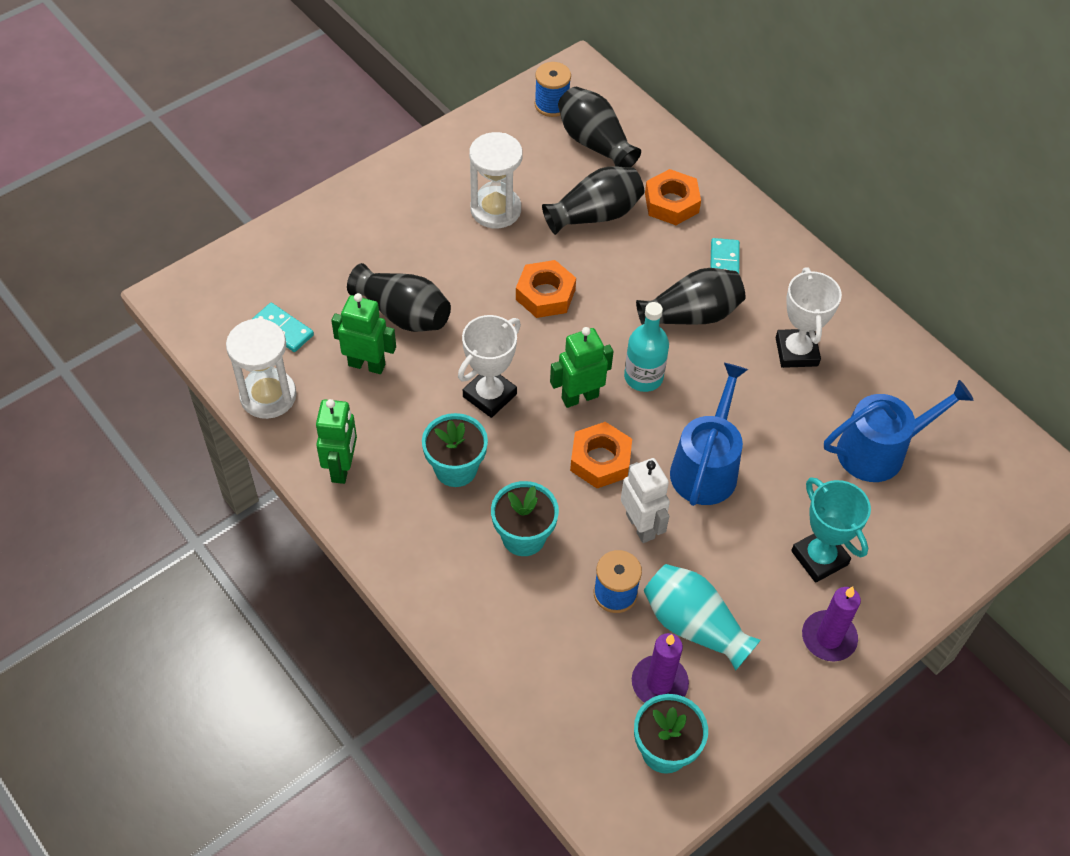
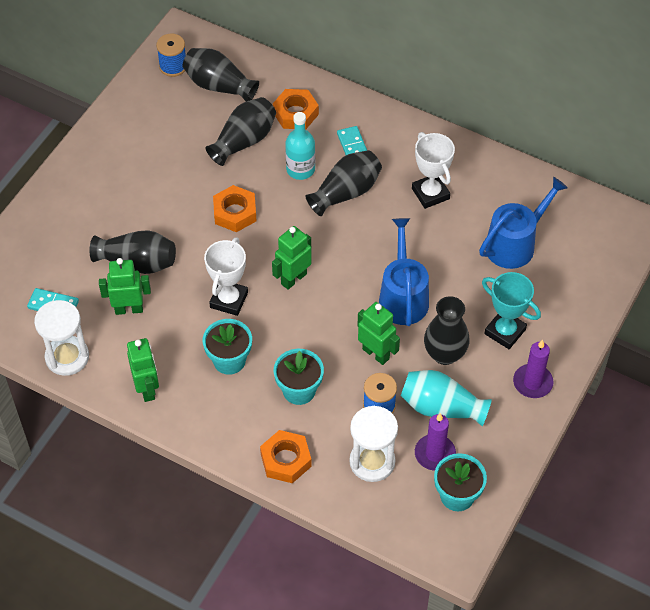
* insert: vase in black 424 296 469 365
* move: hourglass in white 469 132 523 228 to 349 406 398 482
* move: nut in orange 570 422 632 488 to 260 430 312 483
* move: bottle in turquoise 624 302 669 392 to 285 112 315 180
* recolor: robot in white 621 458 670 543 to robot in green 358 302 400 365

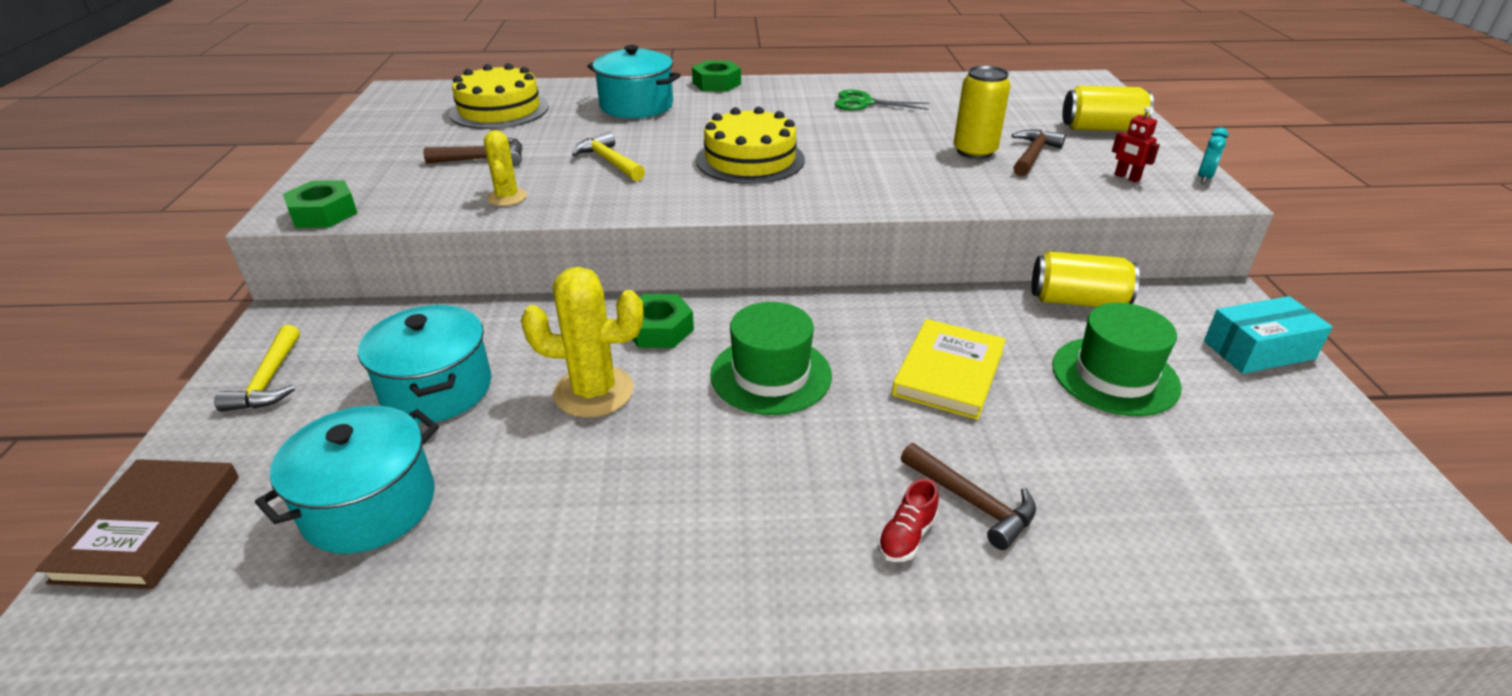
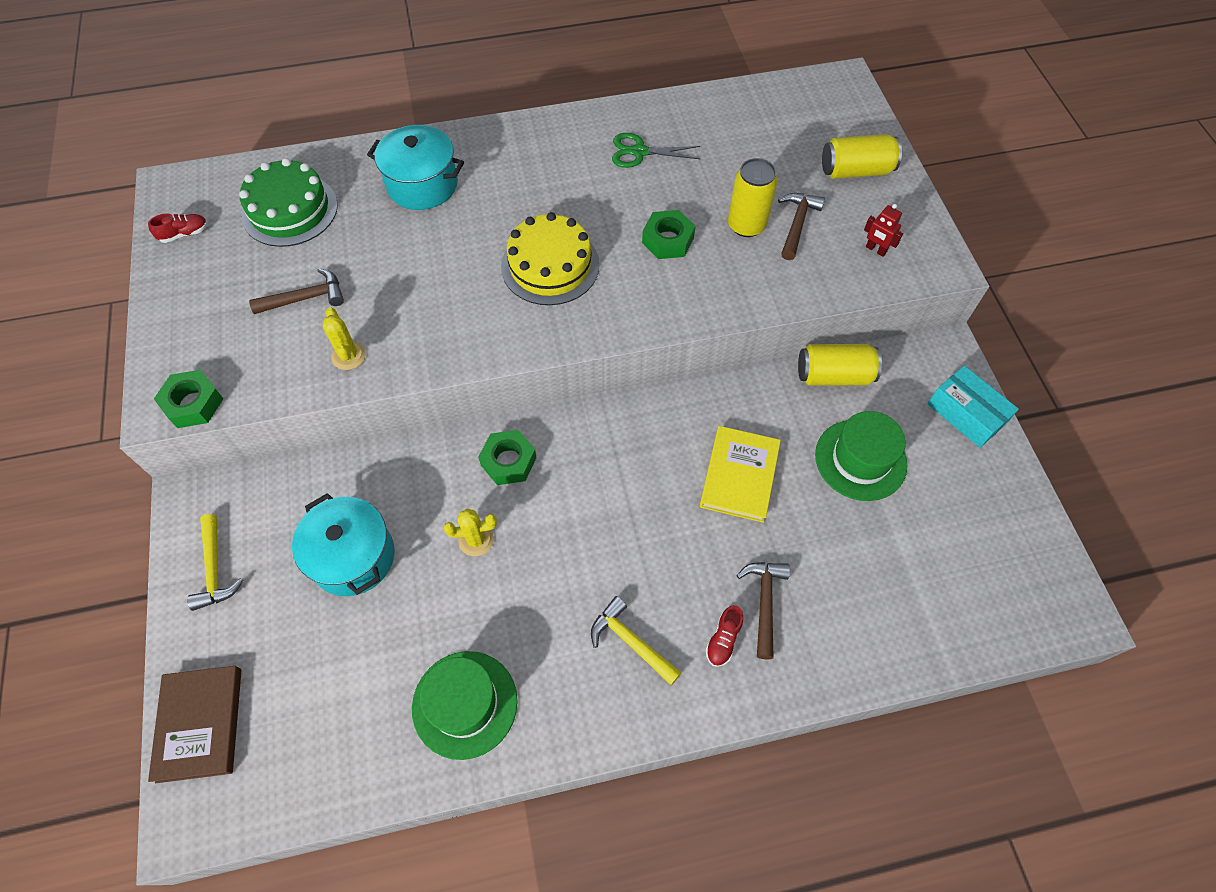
* delete: pot in turquoise 255 406 439 554
* delete: clock in turquoise 1198 127 1228 183
* insert: shoe in red 148 213 208 243
* move: hammer in yellow 572 132 645 181 to 591 596 682 685
* move: nut in green 692 60 741 92 to 642 210 696 259
* move: hat in green 710 302 832 415 to 412 651 518 760
* recolor: cake in yellow 449 63 549 129 to cake in green 239 158 338 247
* rotate: hammer in brown 901 443 1036 550 = 737 562 790 660 120 degrees counterclockwise
* rotate: box in turquoise 1204 296 1333 374 = 927 366 1019 448 75 degrees clockwise
* resize: cactus in yellow 521 267 644 418 = 444 508 497 556 x0.58

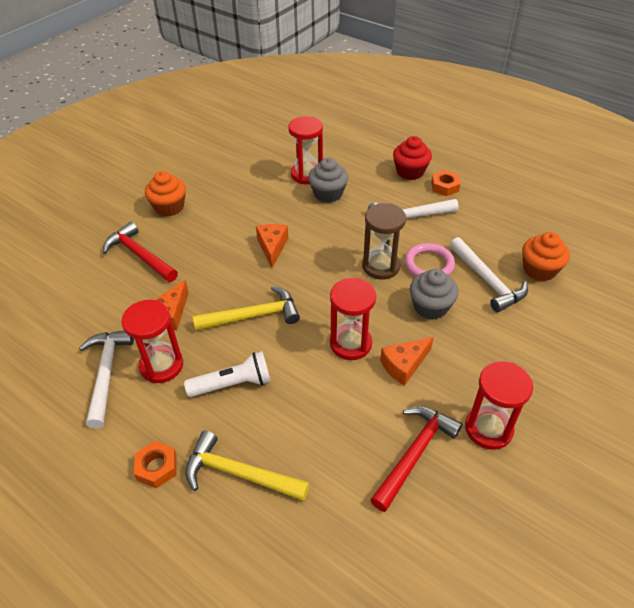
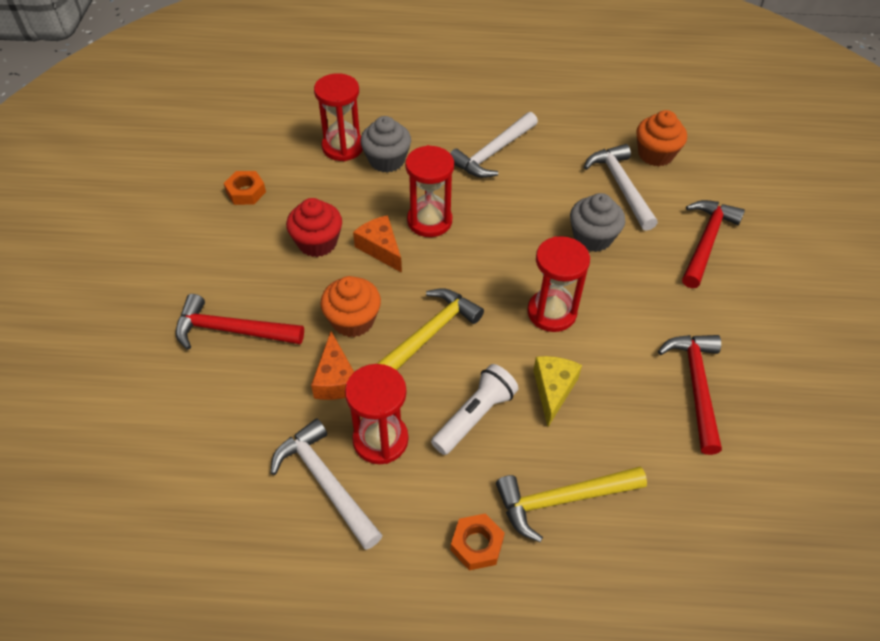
* delete: hourglass in brown 362 203 406 280
* delete: cheese in orange 380 337 434 386
* delete: ring in pink 404 243 455 277
* insert: cheese in yellow 533 356 582 427
* insert: hammer in red 682 200 745 288
* move: cupcake in orange 145 171 186 216 to 320 276 381 337
* move: cupcake in red 393 136 432 180 to 286 198 342 257
* move: nut in orange 431 170 461 196 to 224 171 266 205
* move: hourglass in red 465 361 533 450 to 405 145 454 237
* rotate: hammer in white 450 237 528 312 = 584 144 658 231 135 degrees counterclockwise

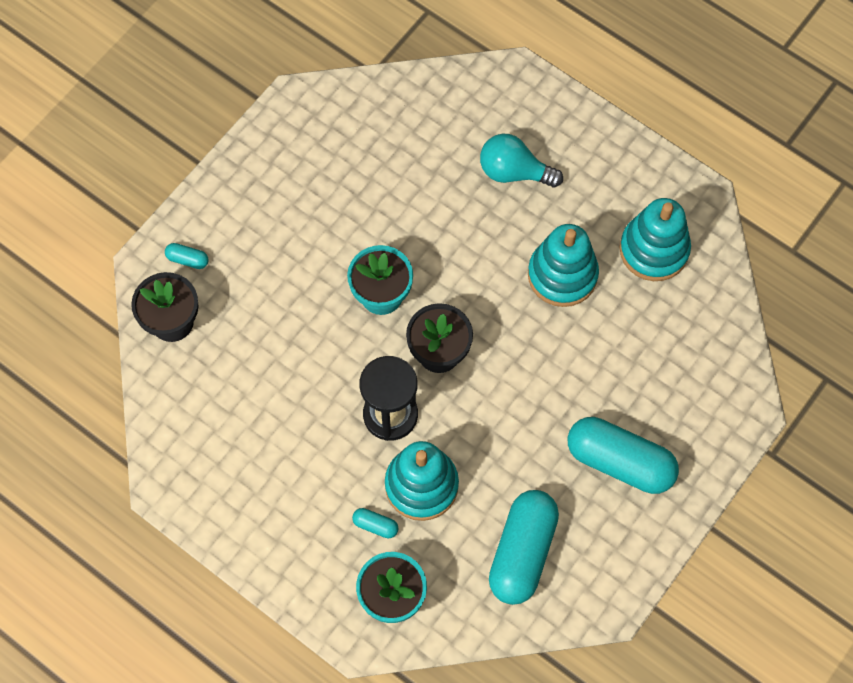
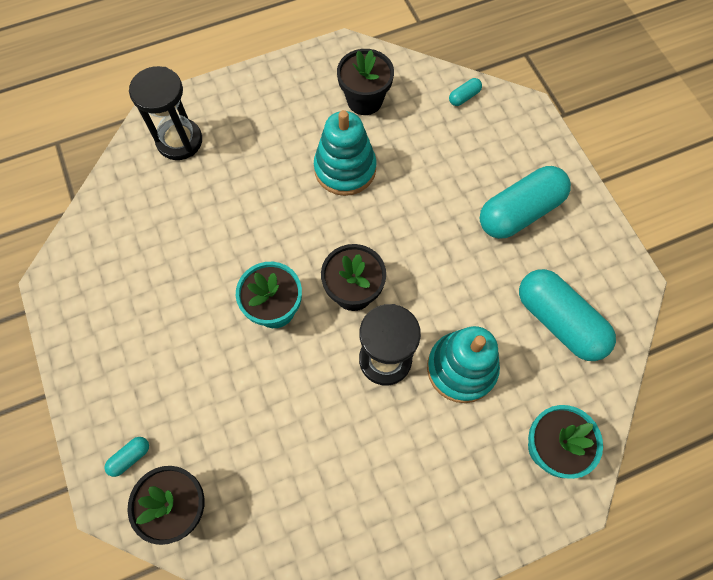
* delete: light bulb in turquoise 480 134 563 188
* insert: hourglass in black 129 66 202 160
* move: capsule in turquoise 352 508 398 538 to 449 78 482 106
* replace: stacking toy in turquoise 620 198 691 281 to flower pot in black 337 49 394 115

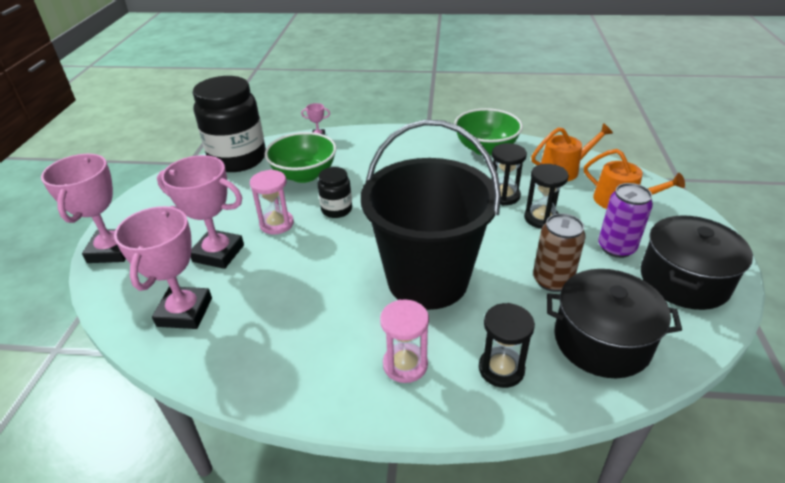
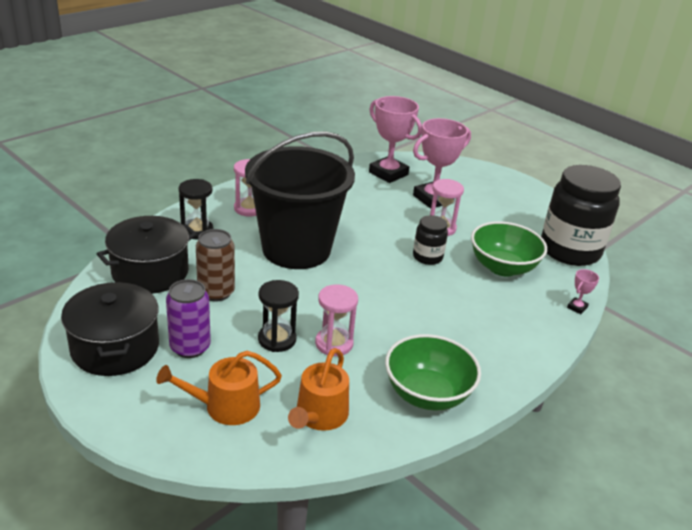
* delete: trophy in pink 41 154 126 263
* recolor: hourglass in black 491 143 527 205 to hourglass in pink 315 284 358 356

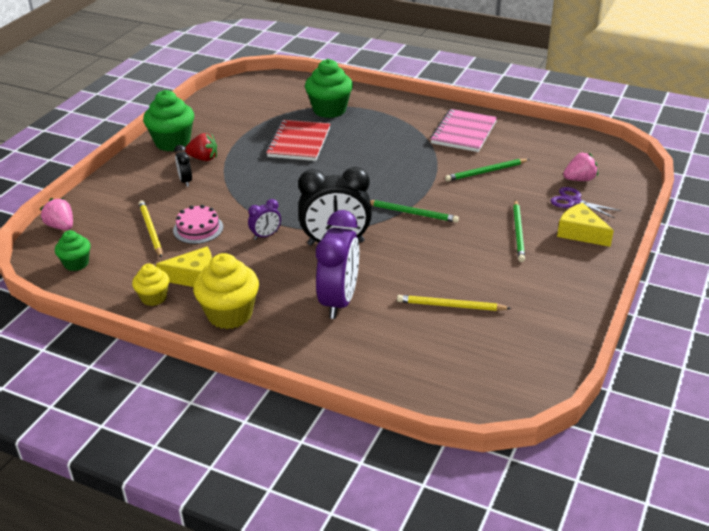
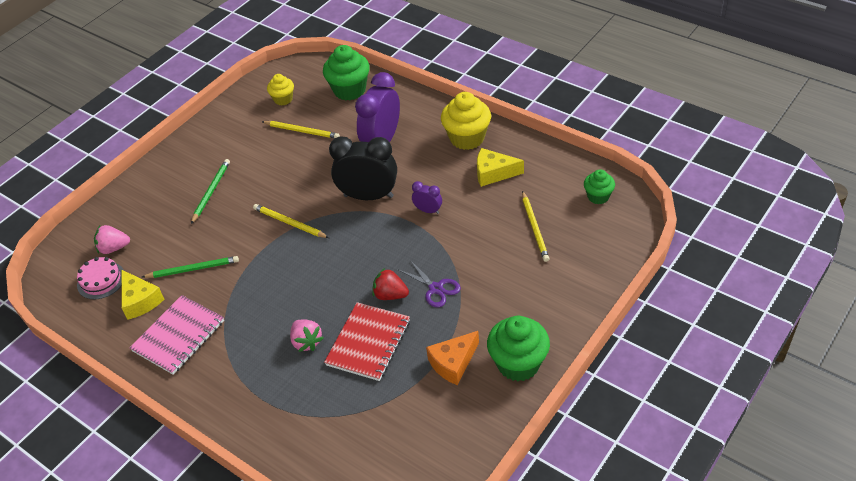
* delete: clock in black 174 145 192 187
* insert: cheese in orange 426 331 479 385
* move: strawberry in pink 40 198 73 230 to 290 319 324 352
* move: cupcake in yellow 132 264 169 306 to 267 74 294 106
* move: cake in pink 173 205 223 244 to 77 257 124 299
* move: strawberry in red 185 133 217 161 to 373 268 409 300
* move: cupcake in green 305 59 353 118 to 323 45 370 100
* move: scissors in purple 551 187 621 218 to 399 259 461 307
* move: cheese in yellow 557 203 614 247 to 121 270 164 320
* recolor: pencil in green 370 200 459 223 to pencil in yellow 253 204 329 238
* rotate: clock in purple 248 199 281 240 = 412 181 442 214 45 degrees clockwise

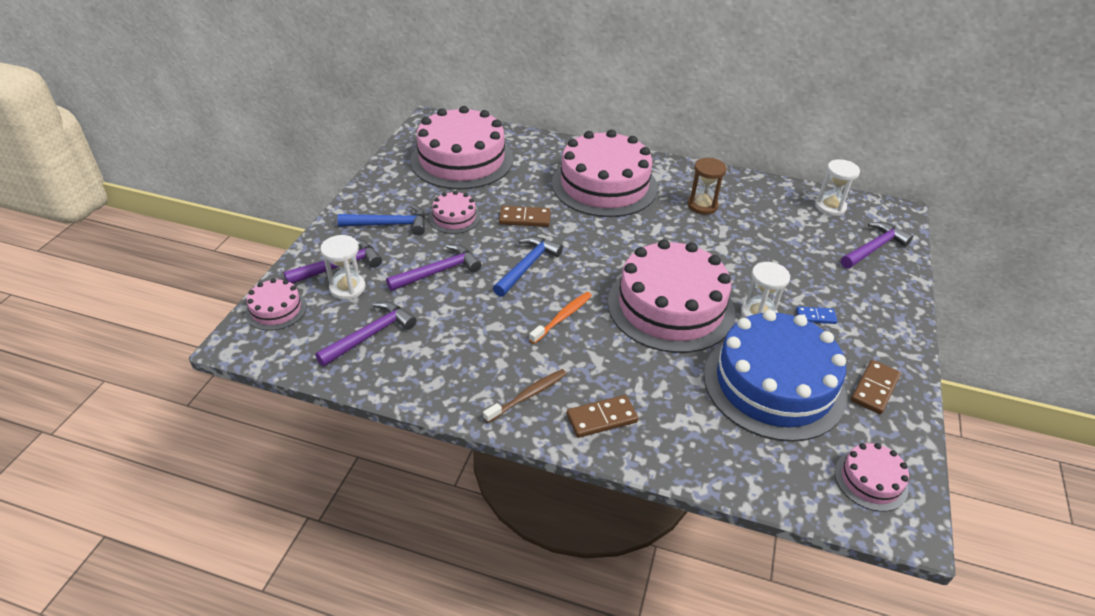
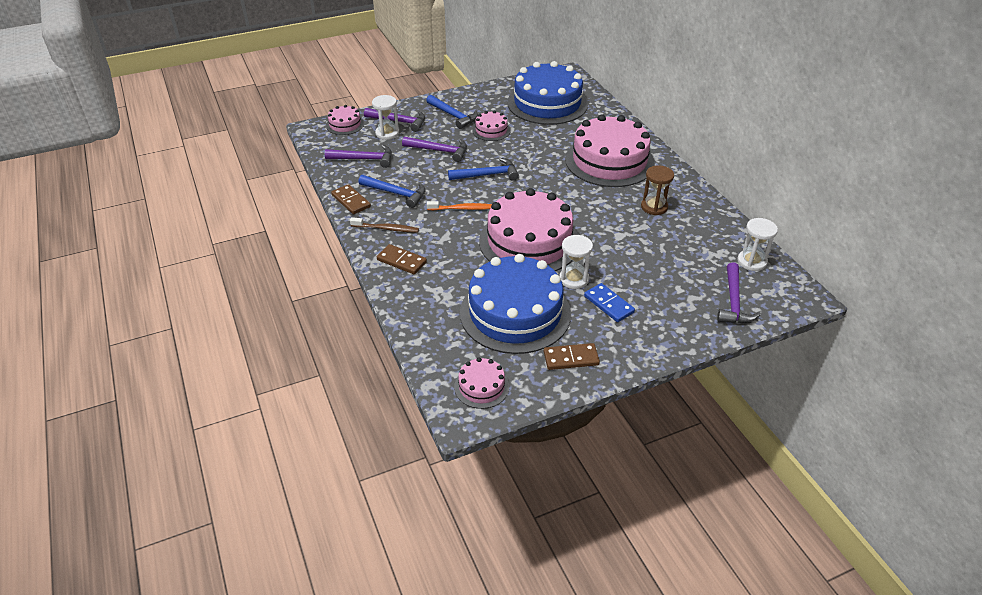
* insert: hammer in blue 358 175 426 208
* move: domino in brown 499 206 551 227 to 331 184 371 214
* recolor: cake in pink 410 106 513 189 to cake in blue 507 61 588 125
* rotate: hammer in purple 841 222 913 268 = 717 262 760 324 90 degrees clockwise
* resize: domino in blue 796 306 838 324 = 584 283 635 322 x1.52

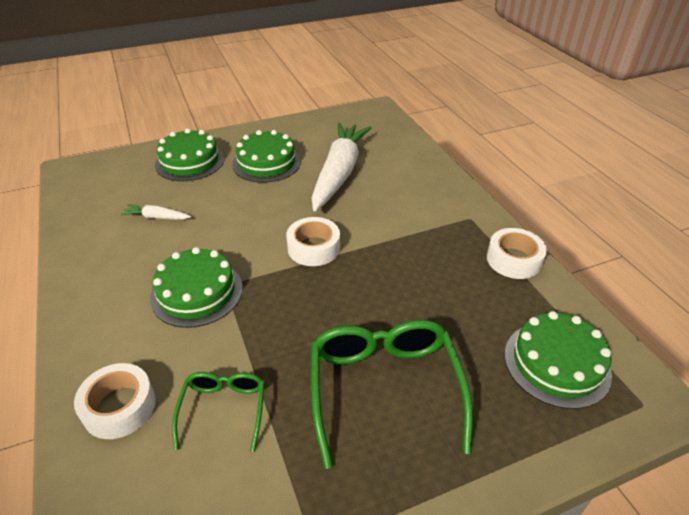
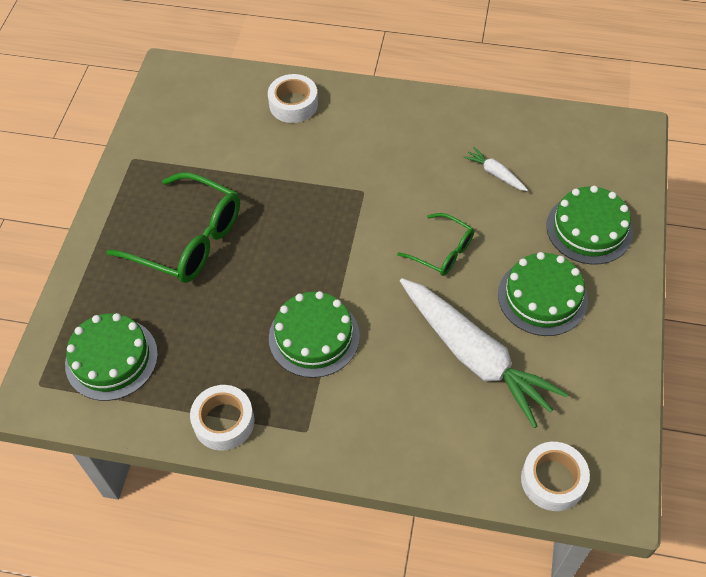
* move: cake in green 150 247 243 328 to 269 291 360 378
* move: glasses in green 172 372 265 452 to 397 213 474 276
* move: tape in white 286 217 340 266 to 521 442 590 511
* rotate: carrot in white 120 204 191 219 = 463 147 528 191 90 degrees counterclockwise

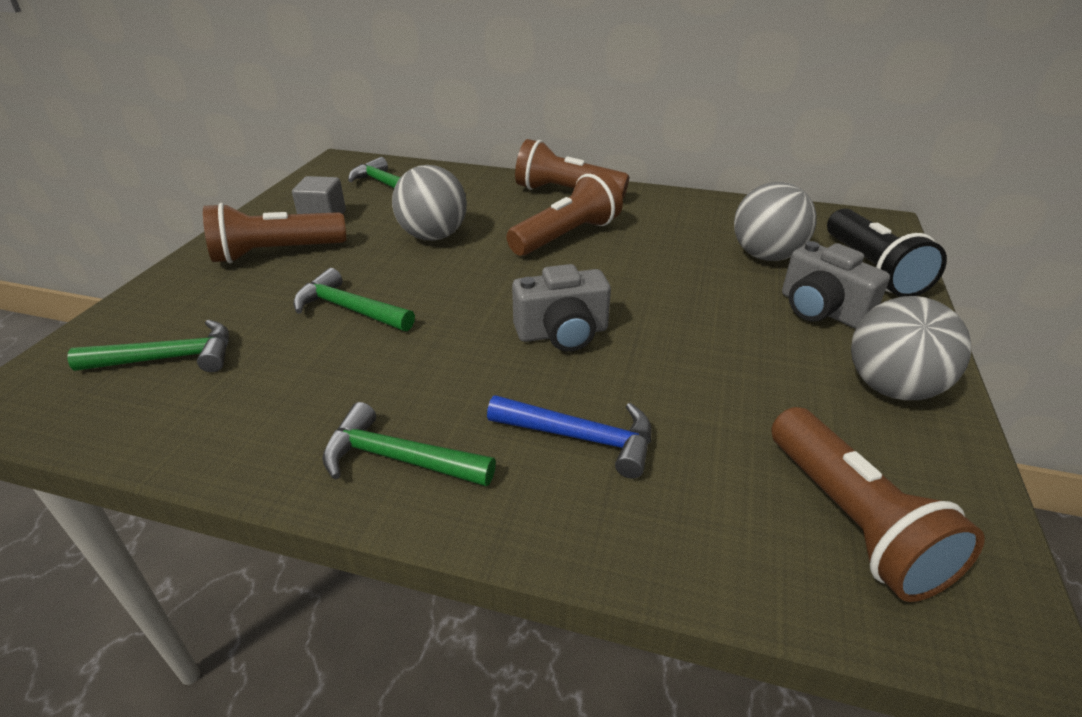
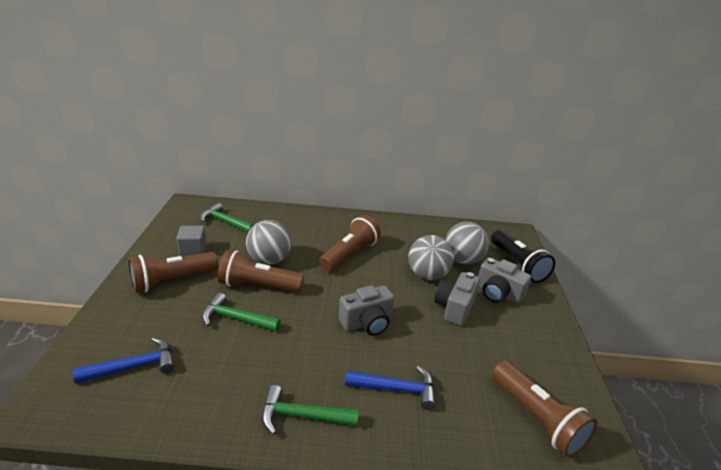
* insert: camera in grey 434 272 480 326
* move: flashlight in brown 515 139 629 198 to 218 250 304 292
* move: ball in grey 851 296 971 400 to 408 235 454 280
* recolor: hammer in green 67 320 229 372 to hammer in blue 73 337 175 384

